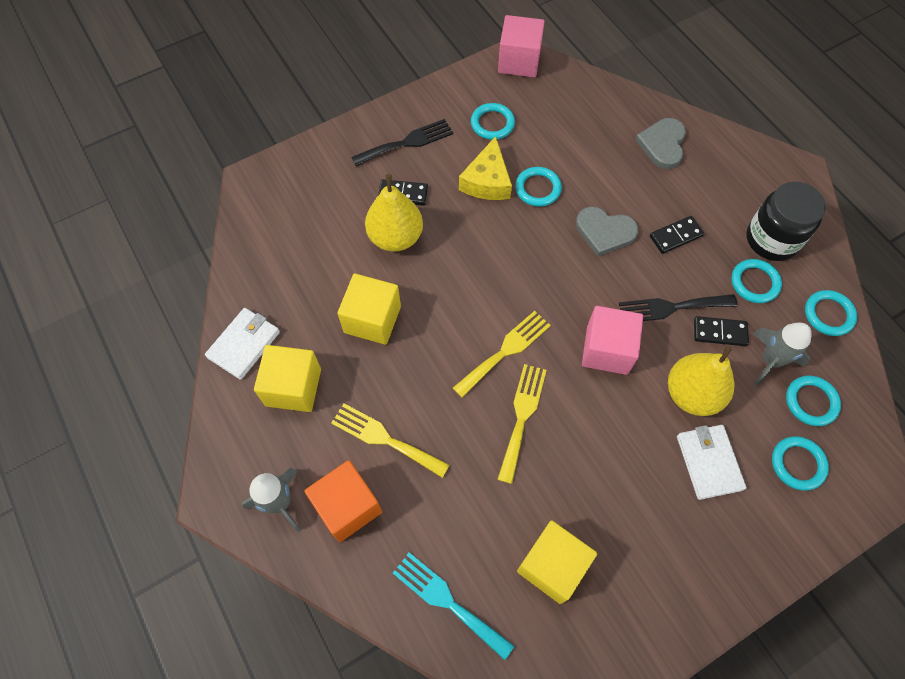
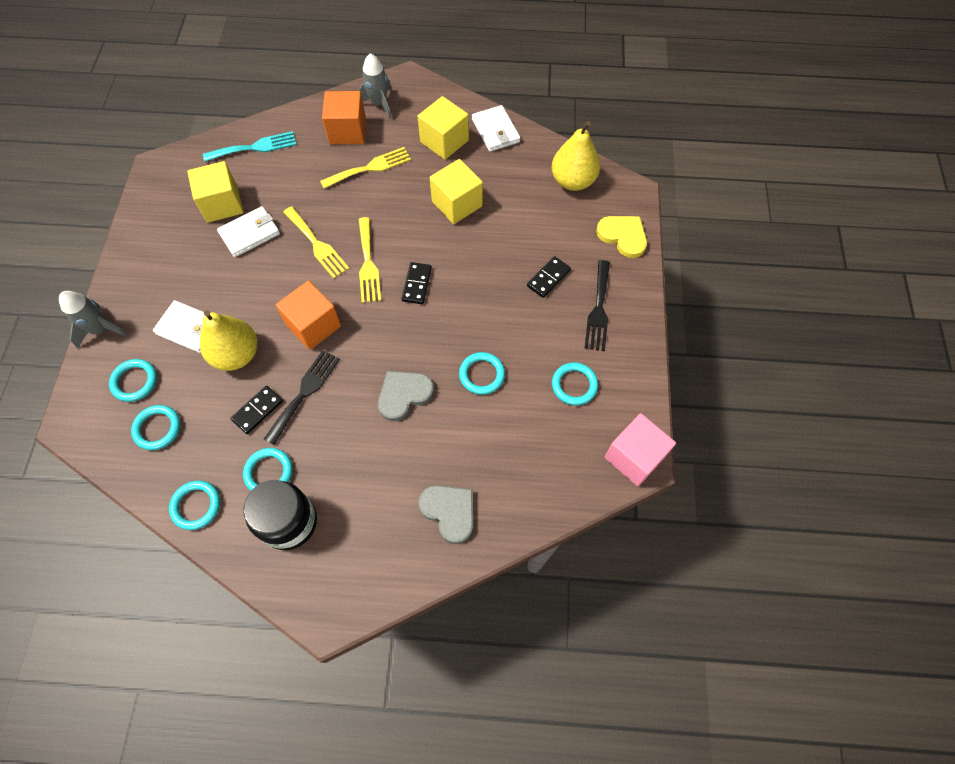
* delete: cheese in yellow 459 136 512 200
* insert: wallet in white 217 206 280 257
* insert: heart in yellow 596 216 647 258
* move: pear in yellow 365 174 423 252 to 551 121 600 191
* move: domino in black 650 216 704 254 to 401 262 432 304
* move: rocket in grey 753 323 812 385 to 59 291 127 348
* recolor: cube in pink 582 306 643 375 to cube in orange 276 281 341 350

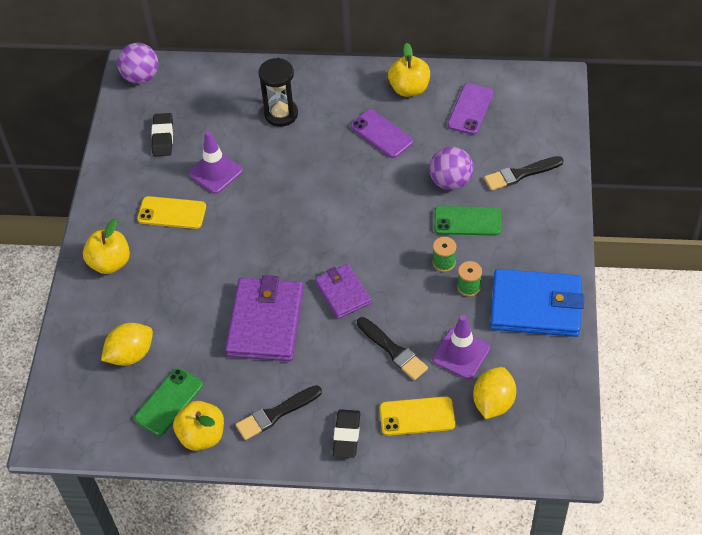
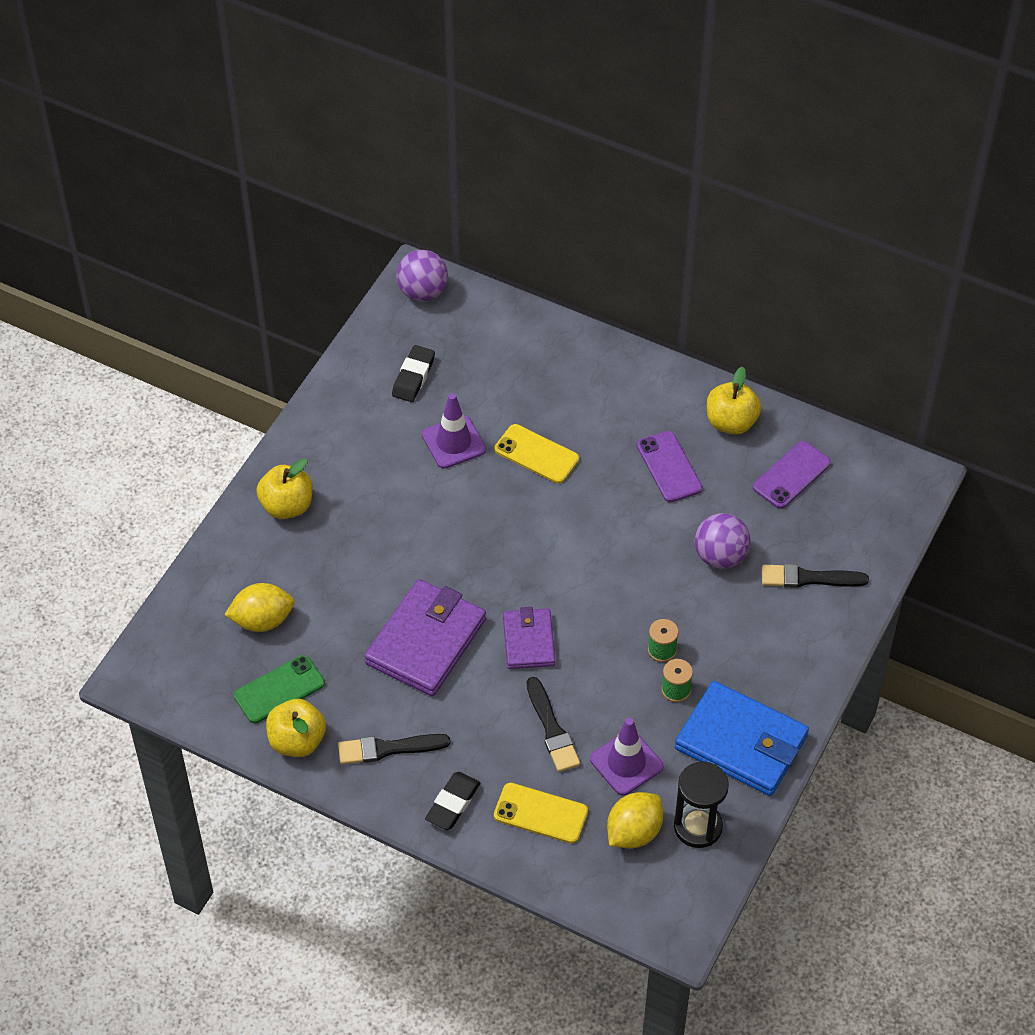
* delete: phone in green 434 206 501 236
* move: phone in yellow 137 196 206 229 to 495 424 579 484
* move: hourglass in black 258 58 298 127 to 674 762 729 848

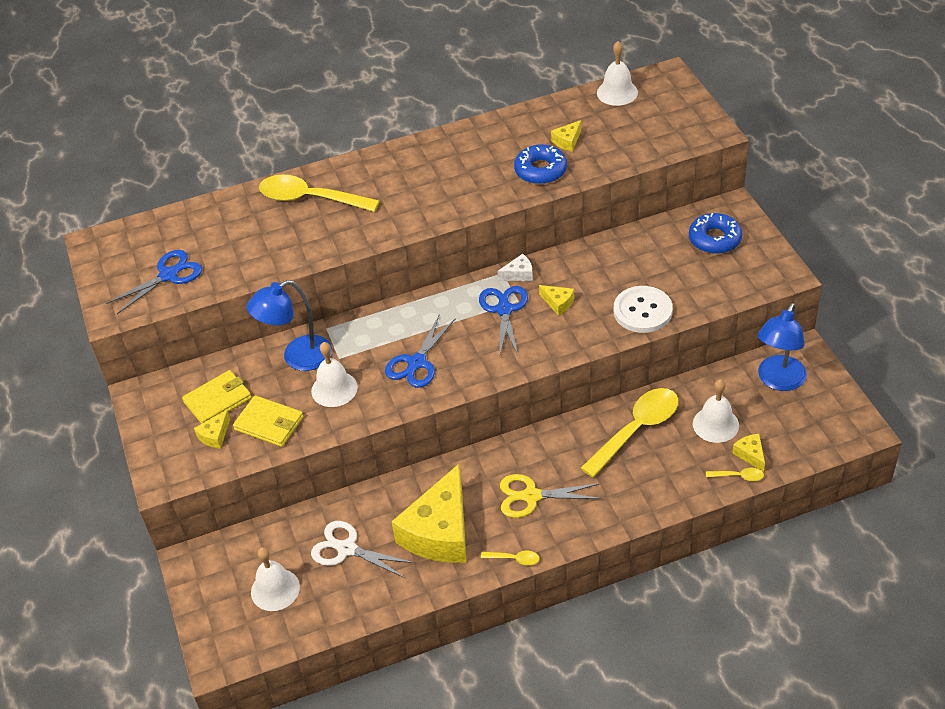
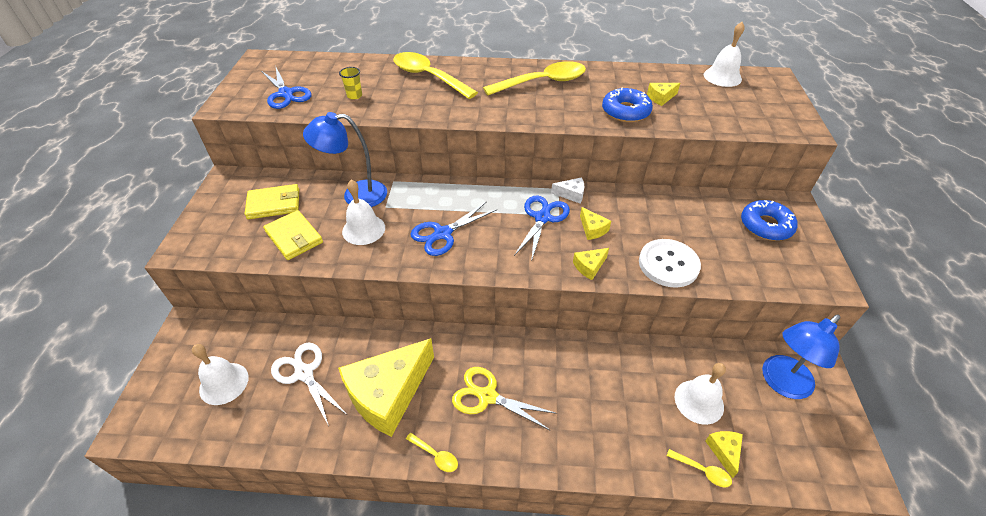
* insert: cup in yellow 339 67 362 100
* move: cheese in yellow 194 410 230 449 to 573 248 609 280
* move: spoon in yellow 581 388 678 478 to 483 61 586 95
* rotate: scissors in blue 106 250 202 314 = 261 67 311 109 75 degrees clockwise

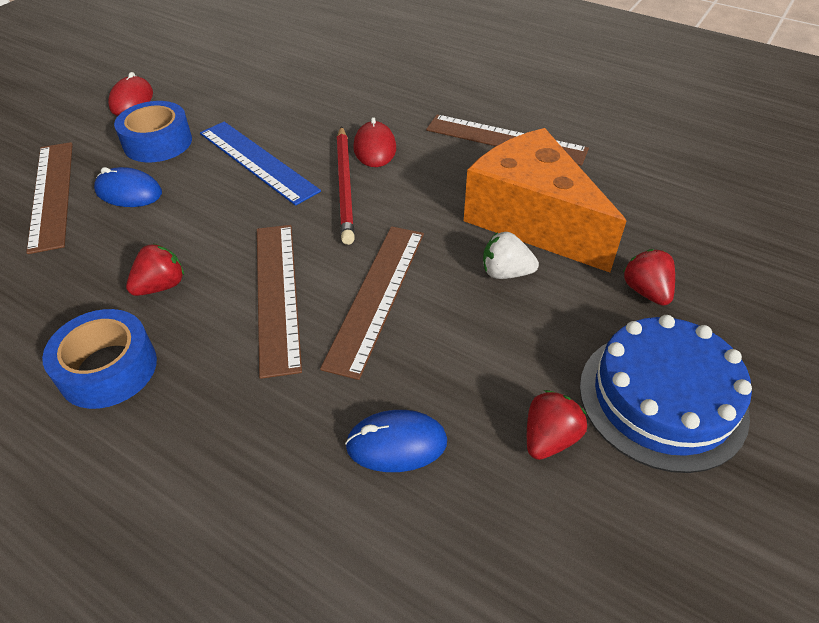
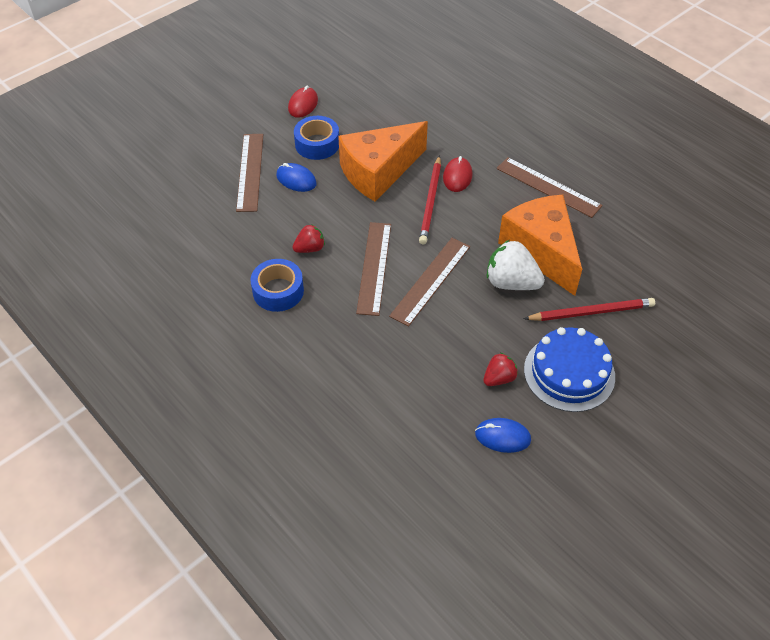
* move: mouse in blue 345 410 447 472 to 475 418 531 453
* replace: ruler in blue 200 122 321 206 to cheese in orange 338 121 428 202
* replace: strawberry in red 623 249 675 306 to pencil in red 524 298 655 321
* resize: strawberry in white 483 232 539 279 = 486 240 545 290 x1.71

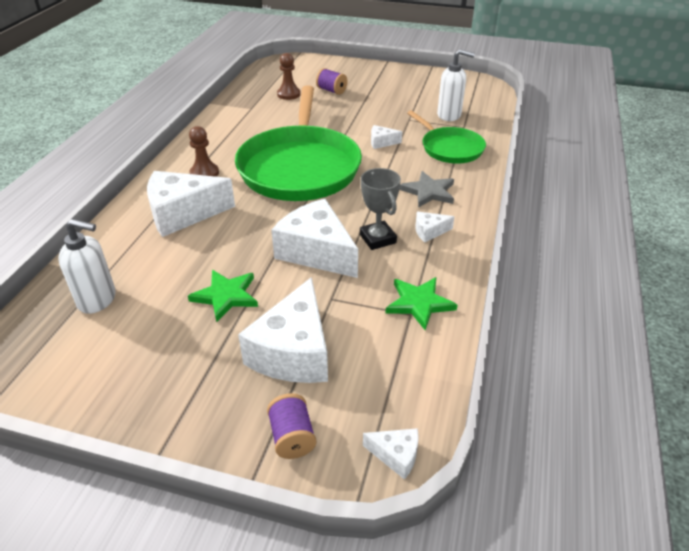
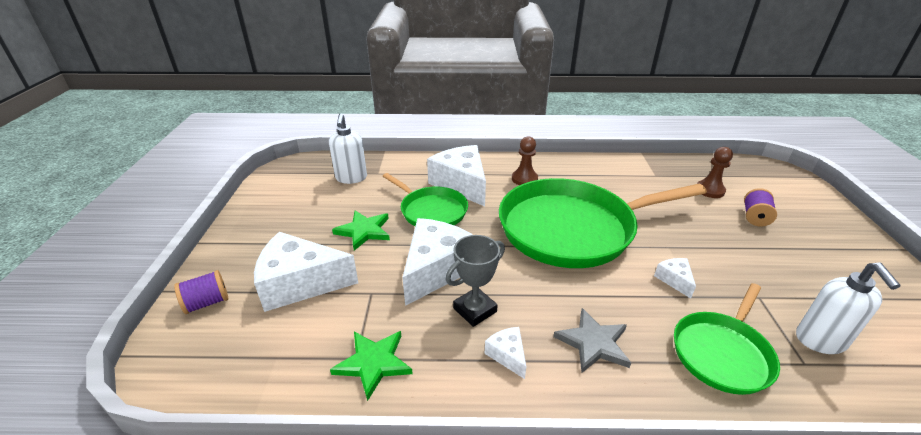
* delete: cheese in white 363 428 419 480
* insert: pan in green 383 173 468 226

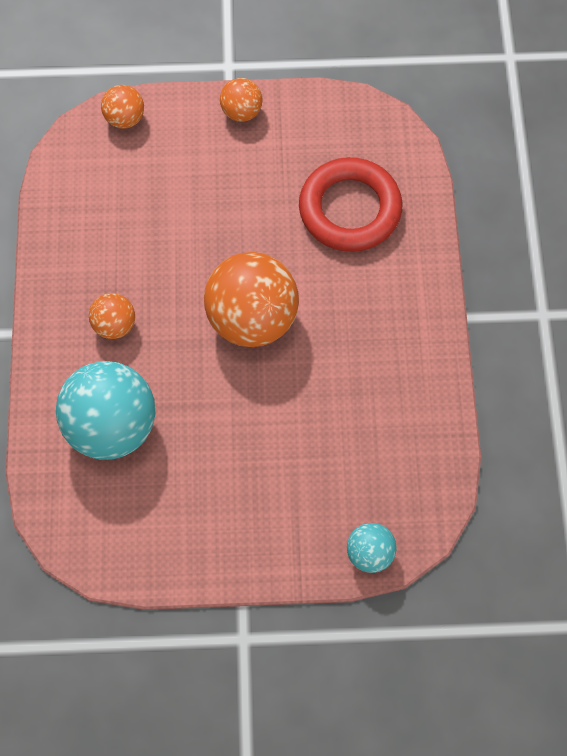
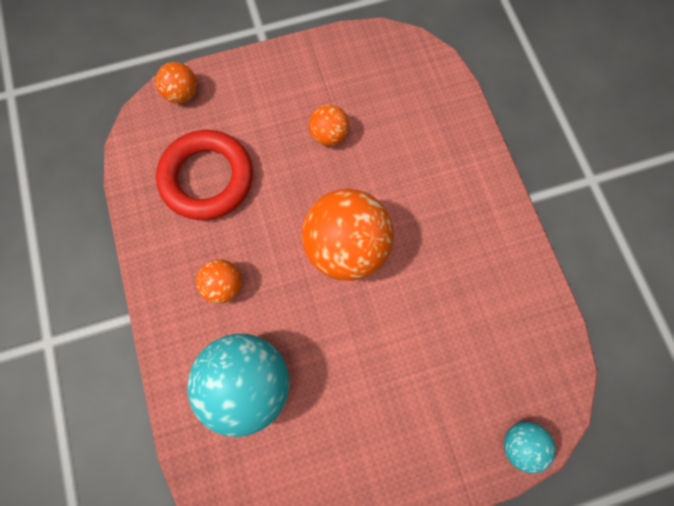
* move: ball in orange 220 78 262 122 to 309 104 349 146
* move: ring in red 299 157 403 252 to 156 130 253 220

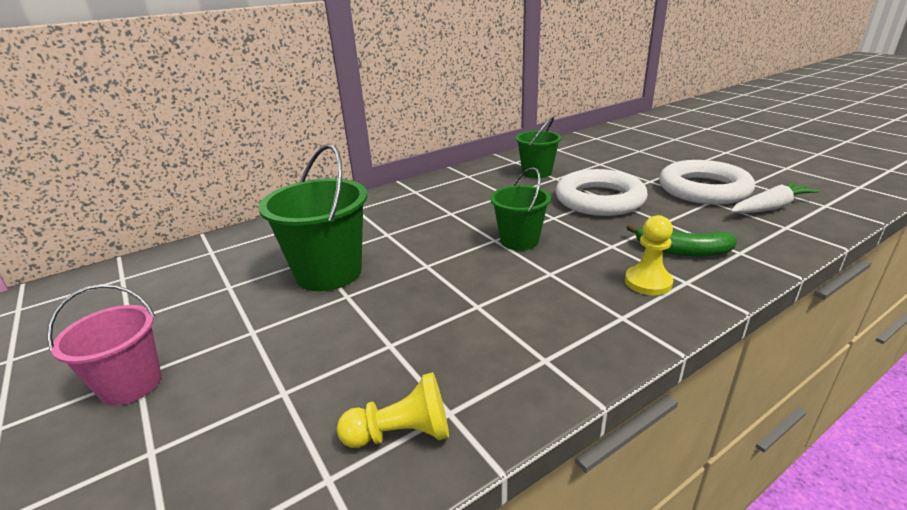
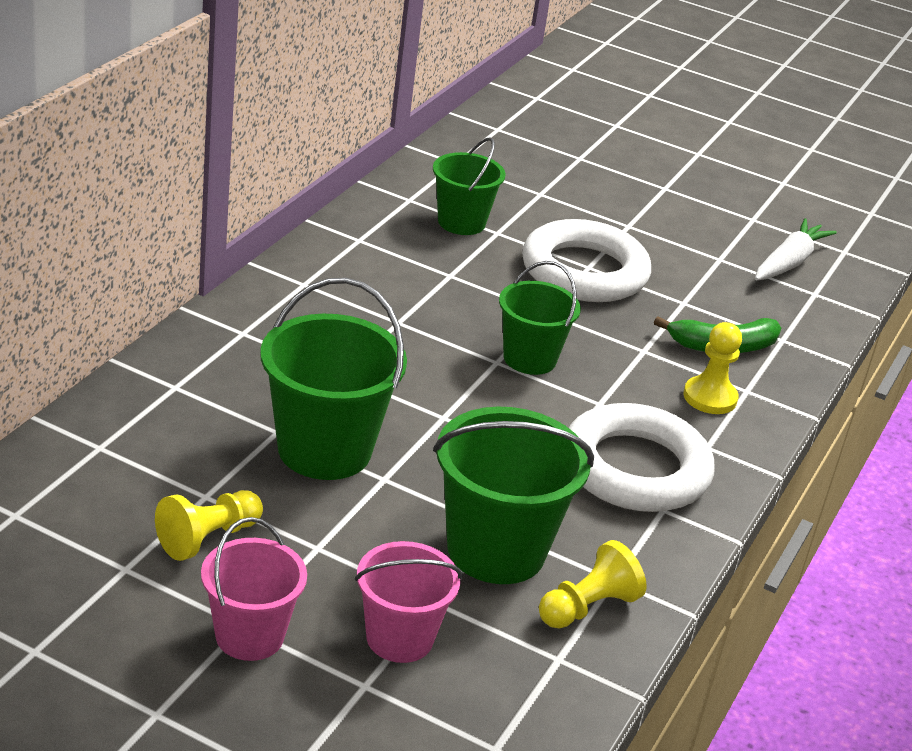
* insert: pawn in yellow 155 490 263 561
* insert: bucket in pink 355 541 463 663
* insert: bucket in green 433 406 594 584
* move: ring in white 659 160 755 205 to 569 403 715 512

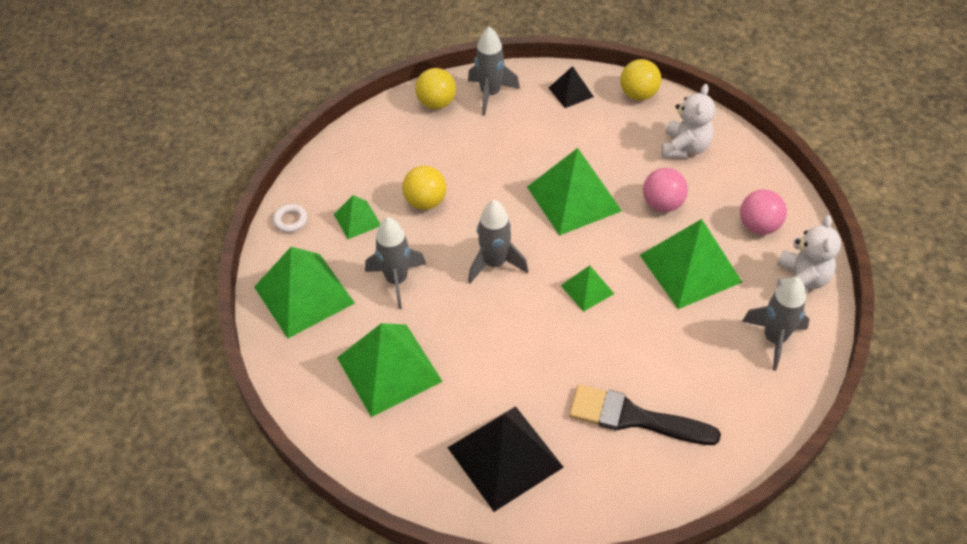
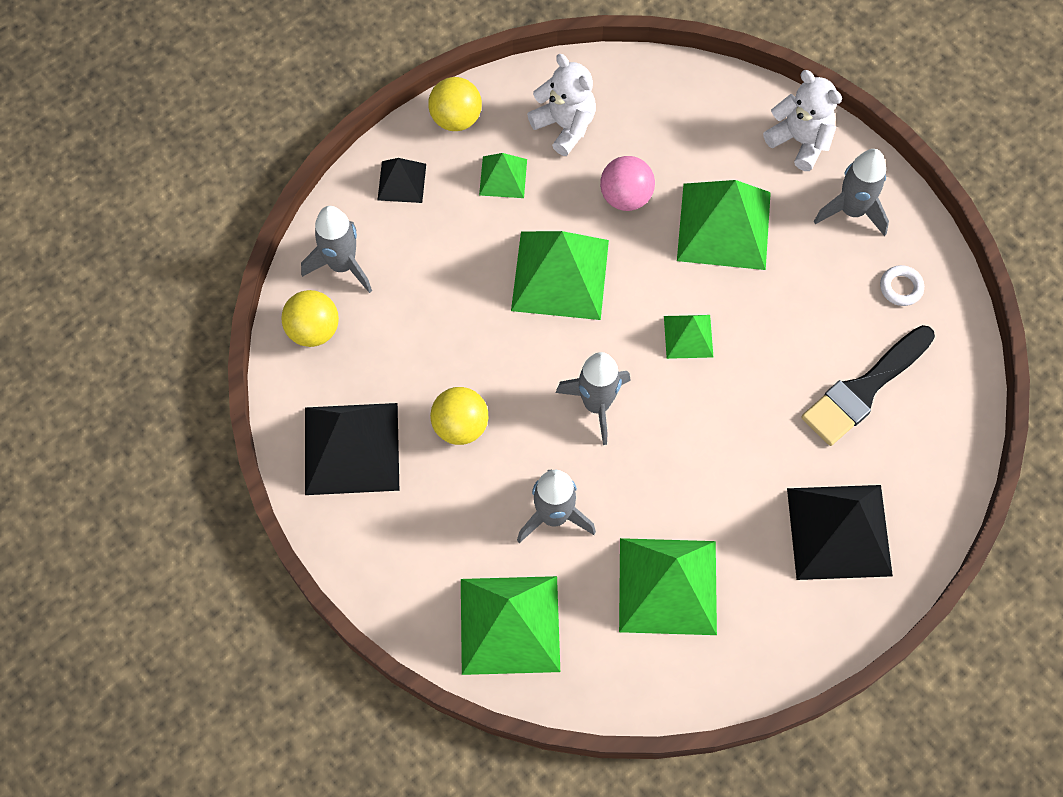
* delete: ball in pink 740 190 787 235
* insert: pyramid in black 305 403 399 495
* move: ring in white 273 204 308 233 to 880 265 924 306
* move: pyramid in green 334 195 380 239 to 479 153 527 198

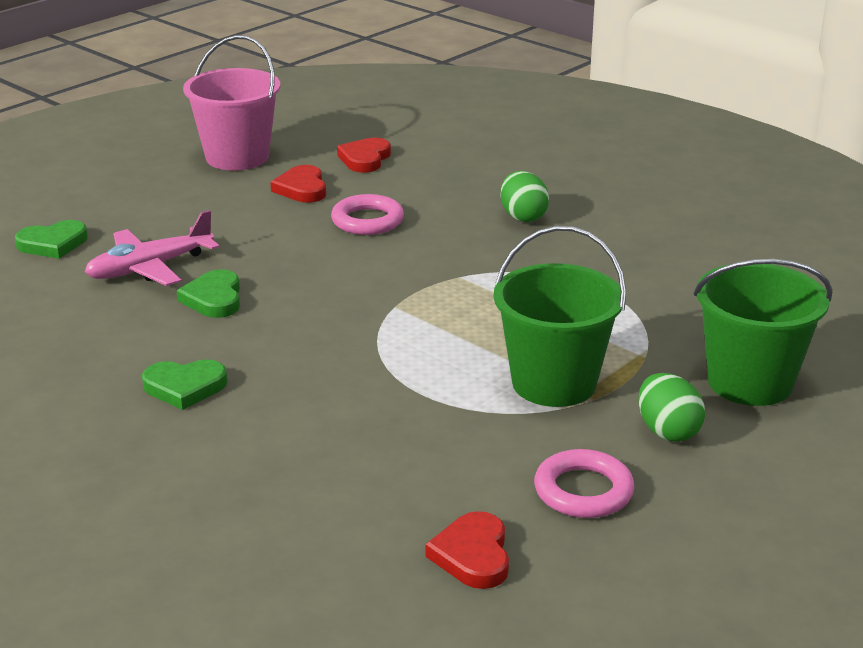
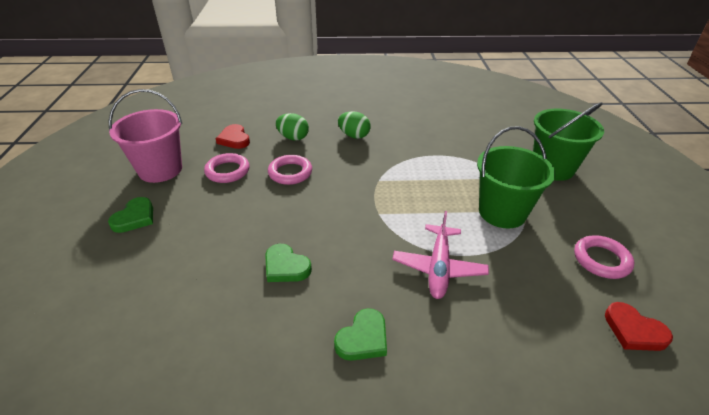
* move: heart in green 15 220 88 259 to 108 197 153 233
* move: plane in pink 85 210 219 286 to 392 211 489 299
* move: egg in green 638 373 705 442 to 276 113 309 141
* replace: heart in red 270 165 326 203 to ring in pink 204 153 250 183

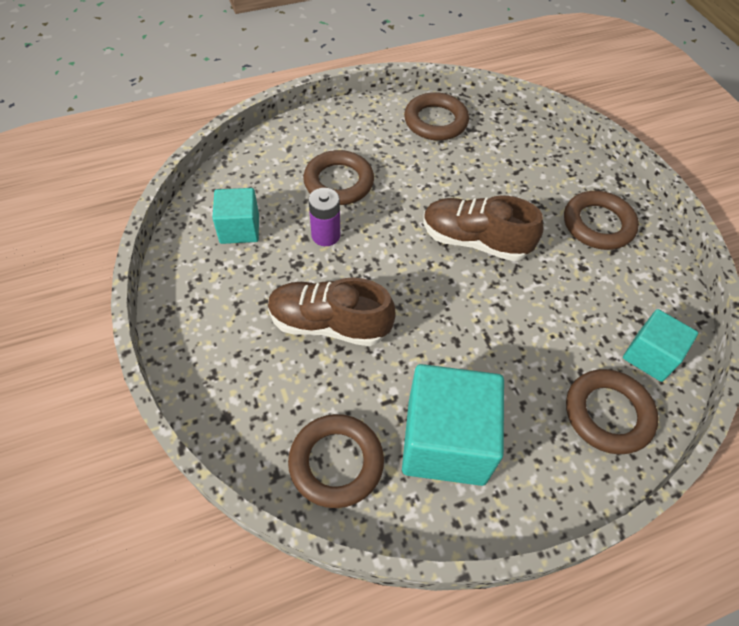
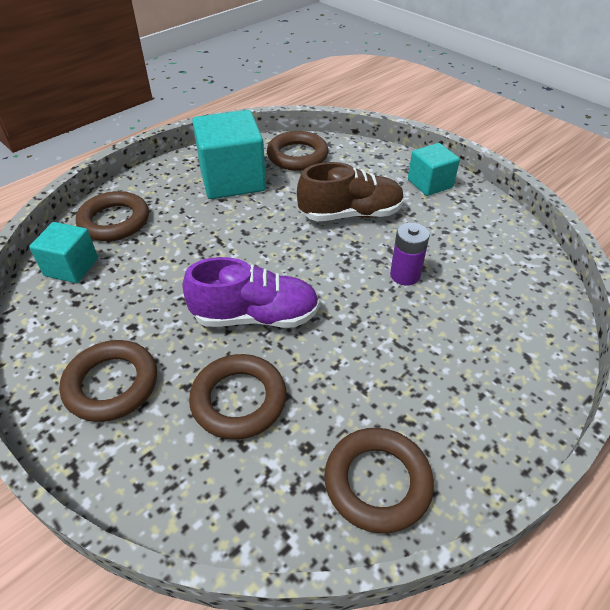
* move: cube in turquoise 212 188 259 244 to 408 143 460 196
* move: ring in brown 303 150 374 205 to 189 354 287 440
* recolor: shoe in brown 423 196 543 261 to shoe in purple 182 257 319 328

